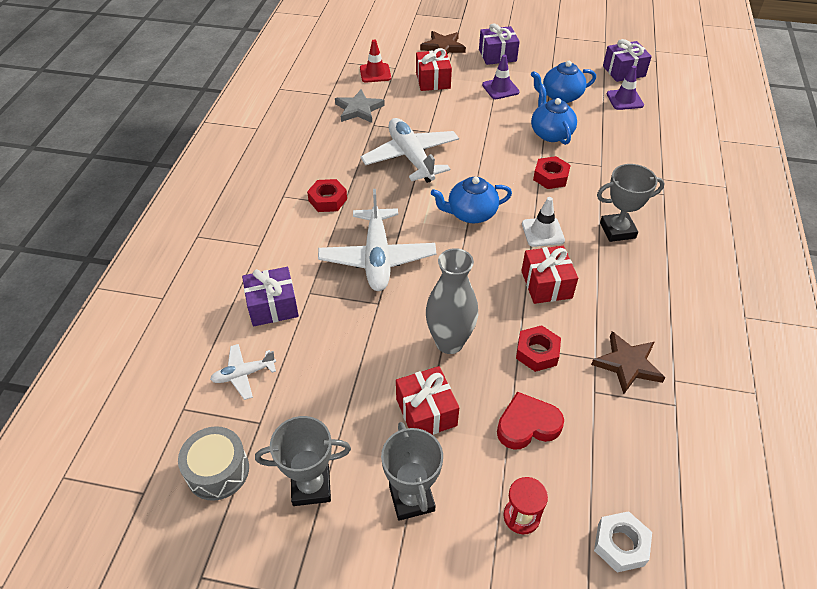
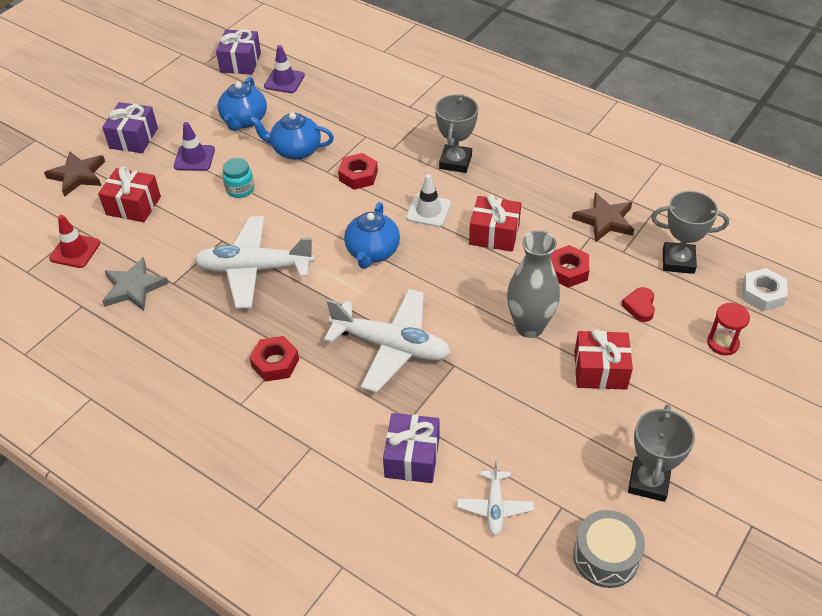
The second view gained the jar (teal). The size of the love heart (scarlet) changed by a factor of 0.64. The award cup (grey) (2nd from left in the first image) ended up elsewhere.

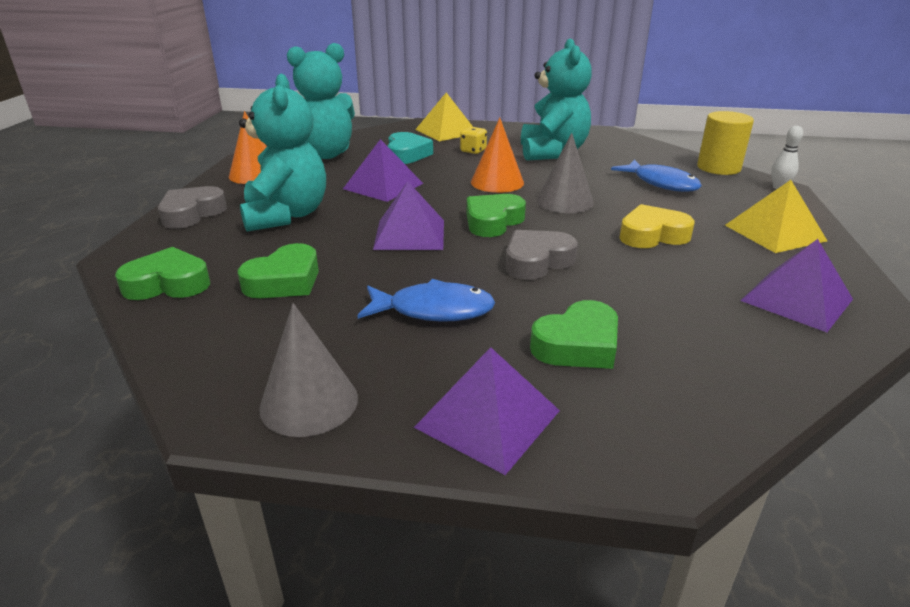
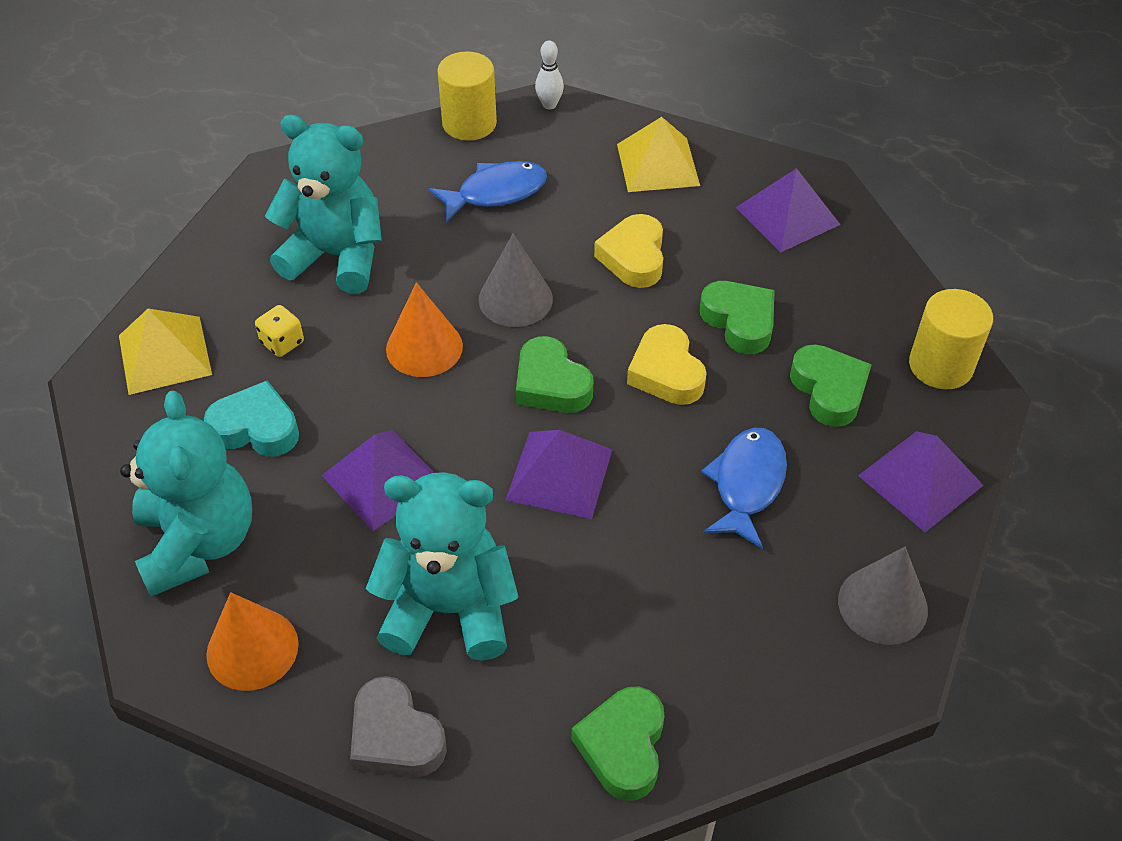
What was the love heart (grey) (2nd from left) turned into the love heart (bright yellow) (2nd from left). The love heart (green) (2nd from left in the first image) ended up elsewhere. The second view gained the cylinder (bright yellow) (2nd from left).

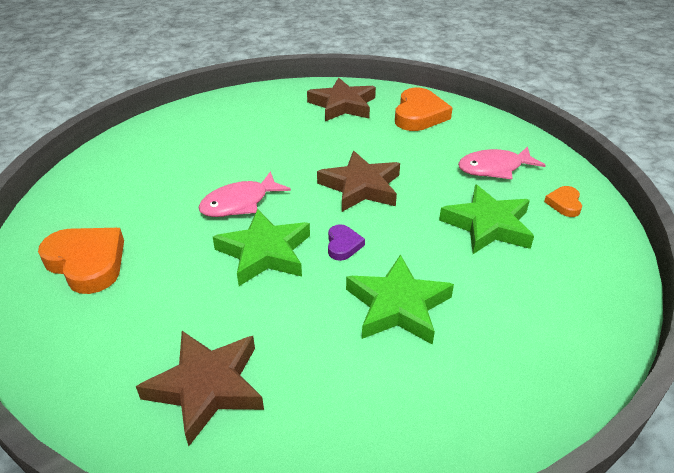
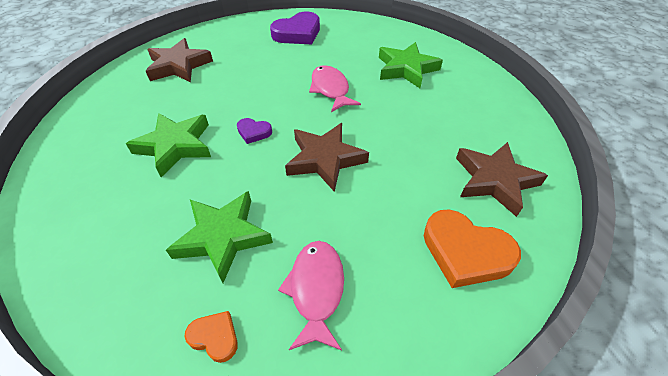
What was the love heart (orange) (1st from left) turned into the love heart (purple) (2nd from left). The star shape (green) (1st from left in the first image) ended up elsewhere.

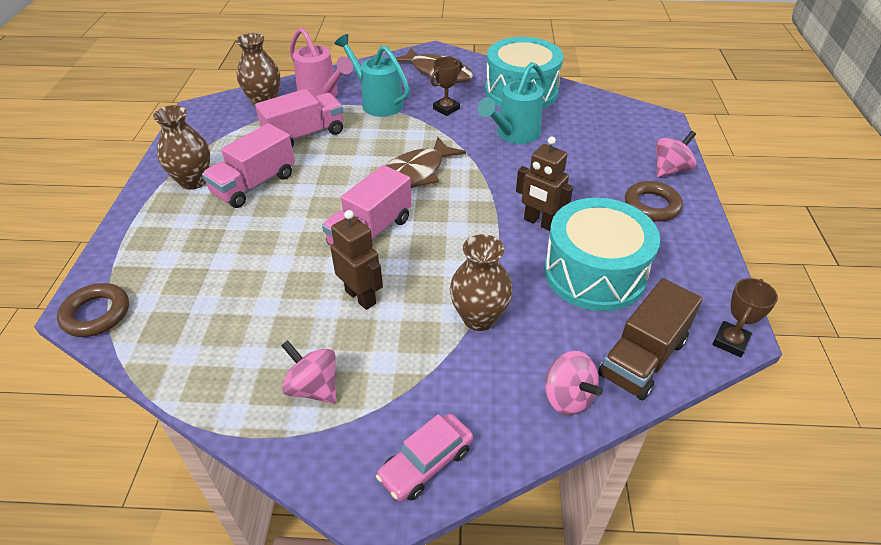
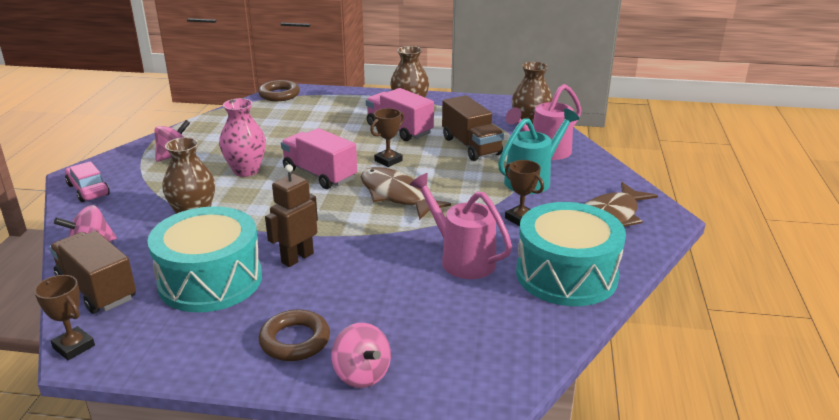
Where the toy robot (brown) (1st from left) stood, the tall vase (pink) came to stand. The second view gained the award cup (brown) (2nd from left). What was the watering pot (teal) (2nd from left) turned into the watering pot (pink) (1st from left). What was the truck (pink) (2nd from left) turned into the truck (brown) (2nd from left).

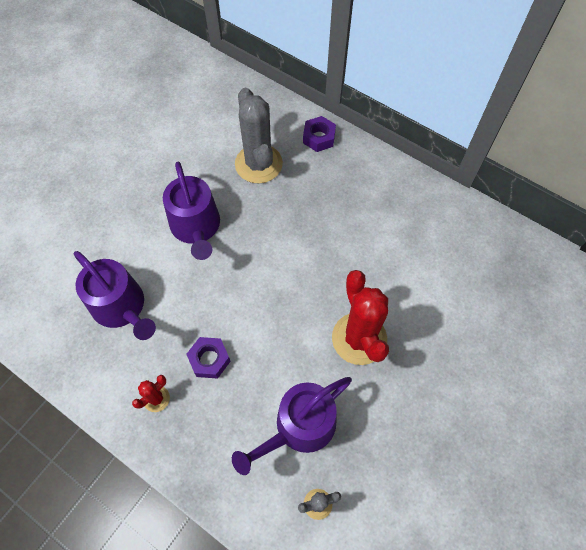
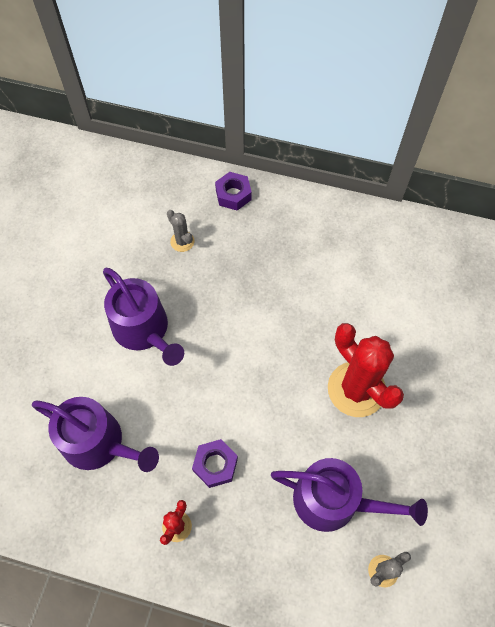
The size of the prickly plant (grey) (1st from left) changed by a factor of 0.46. The watering pot (purple) (3rd from left) ended up facing another way, 105 degrees counterclockwise from before.

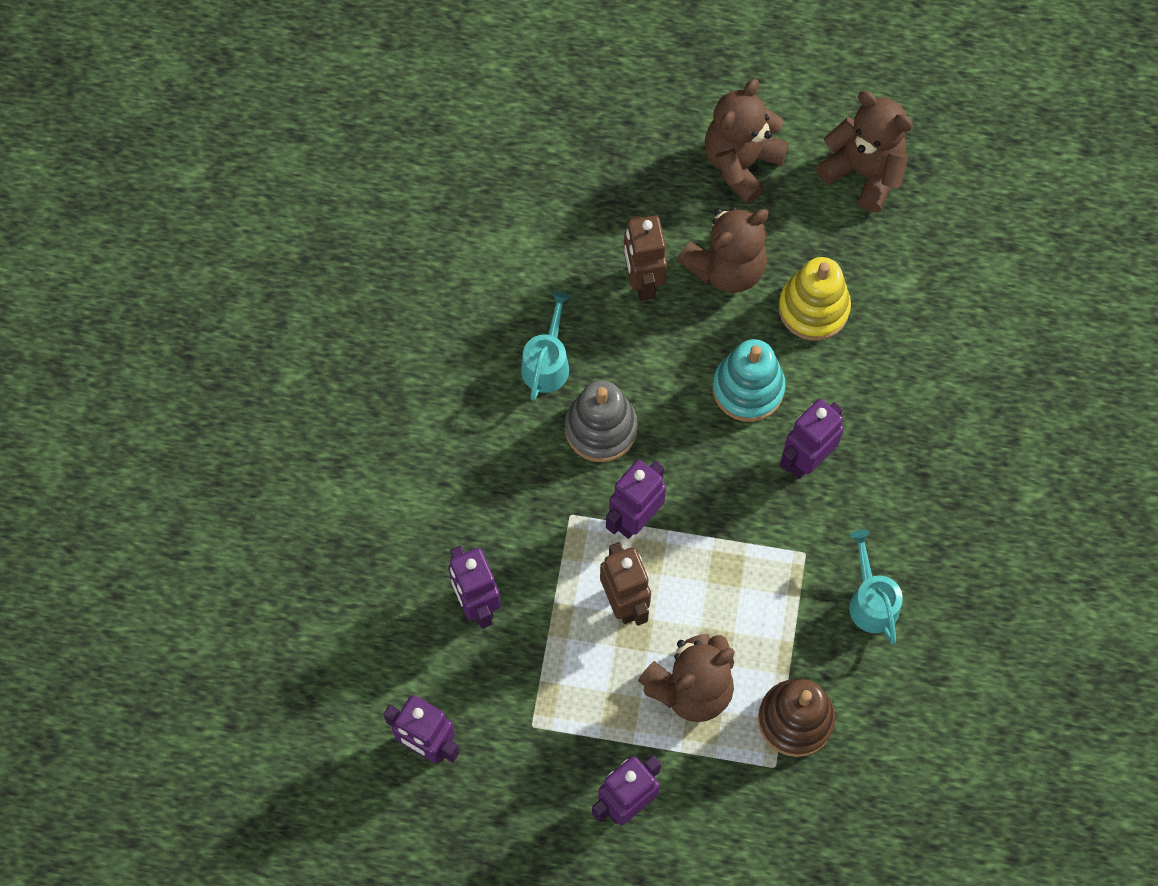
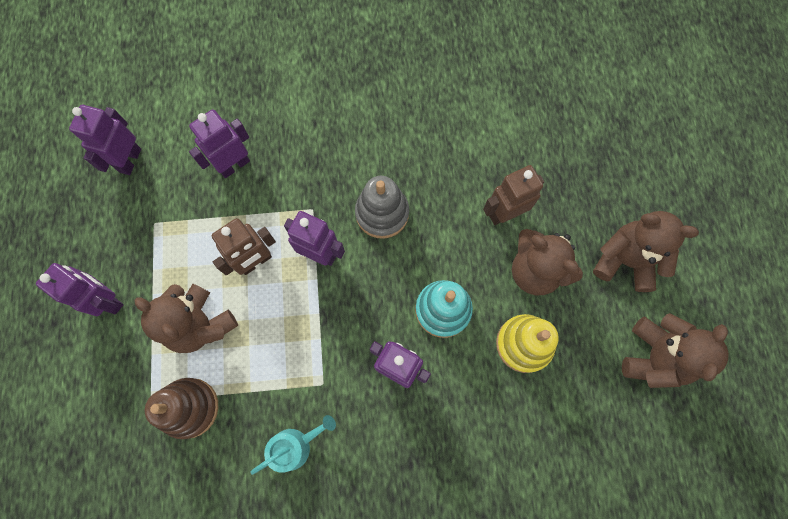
The second view lost the watering pot (teal) (1st from left).

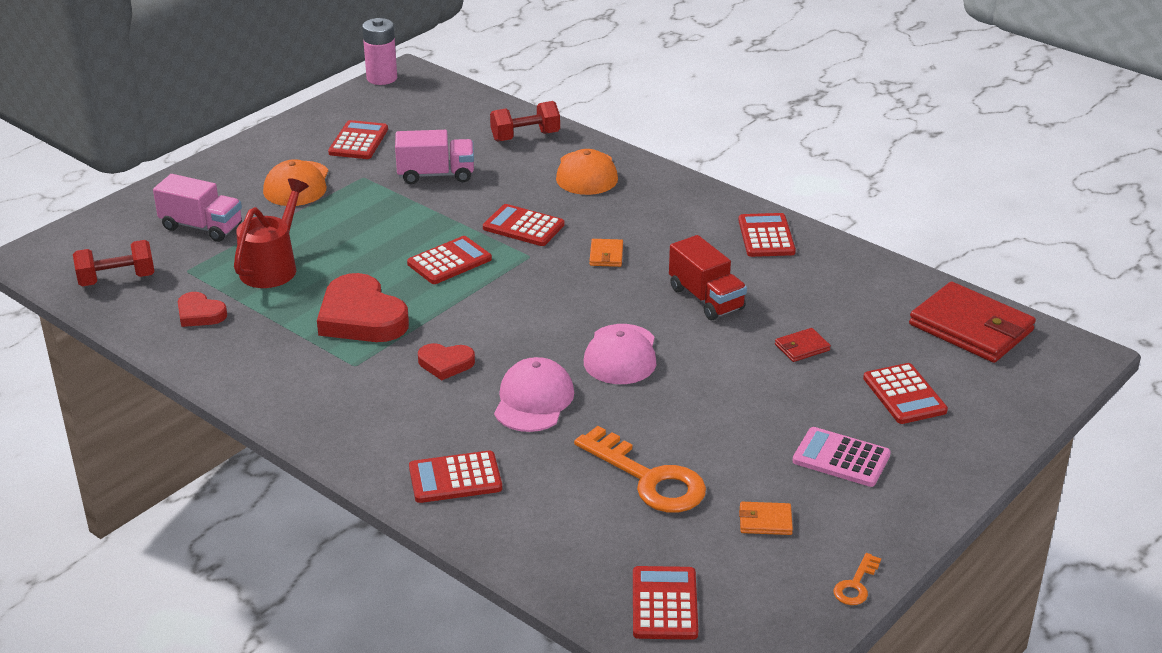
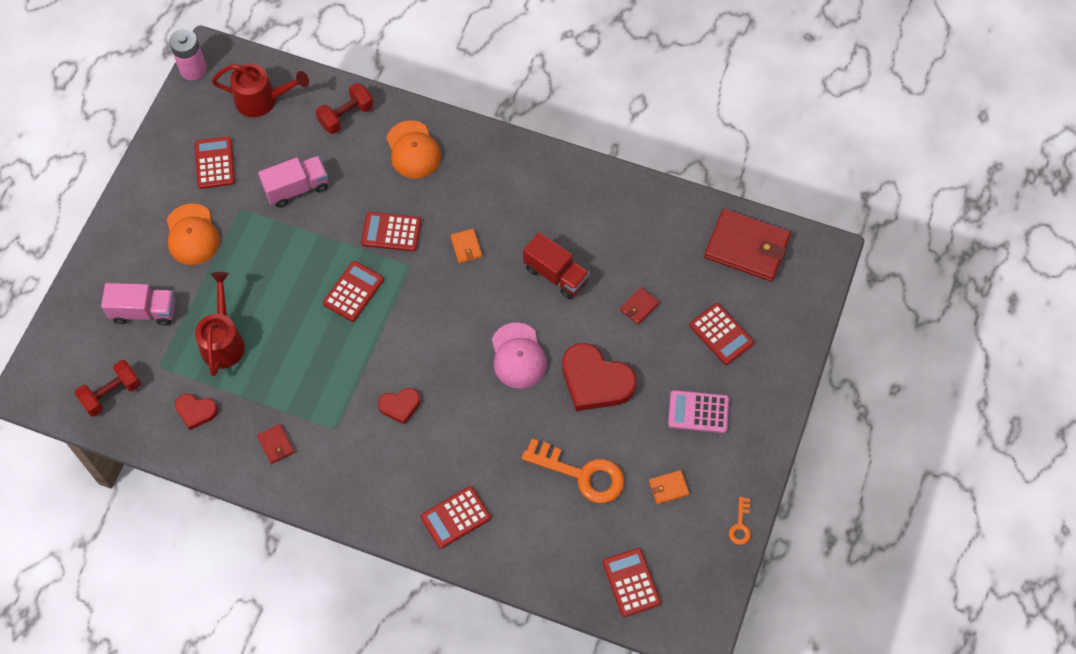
The second view gained the watering pot (scarlet) (2nd from left). The second view gained the billfold (scarlet) (1st from left). The love heart (scarlet) (2nd from left in the first image) ended up elsewhere. The second view lost the cap (pink) (1st from left). The second view lost the pocket calculator (scarlet) (6th from left).

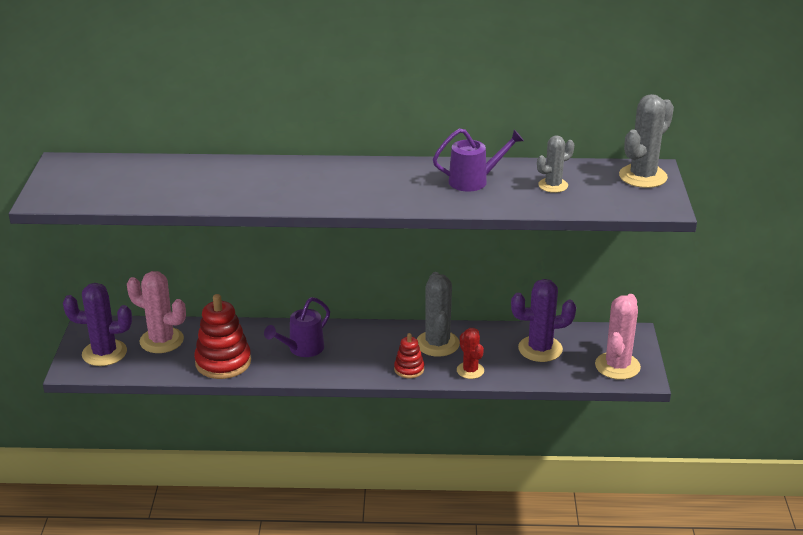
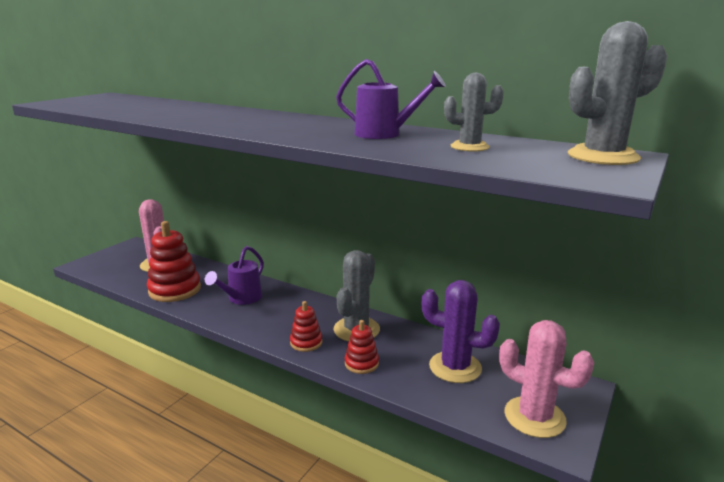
The watering pot (purple) (1st from left) ended up facing another way, 45 degrees counterclockwise from before. Where the prickly plant (scarlet) stood, the ring stacker (scarlet) (3rd from left) came to stand. The prickly plant (pink) (2nd from left) ended up facing another way, 75 degrees clockwise from before. The second view lost the prickly plant (purple) (1st from left).

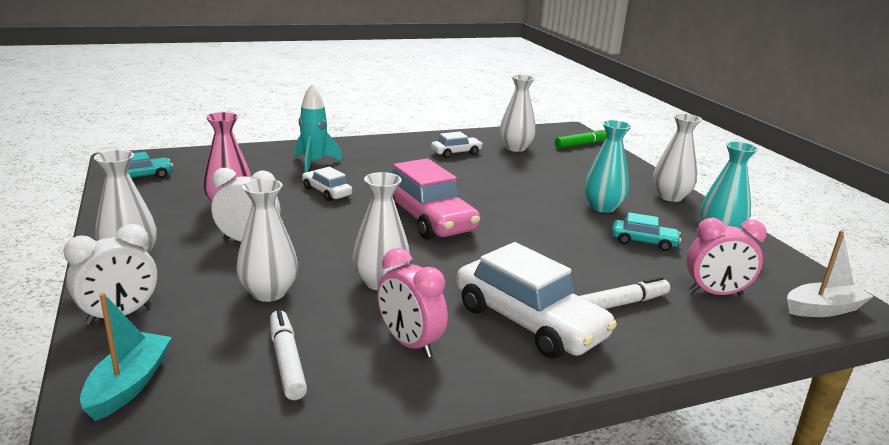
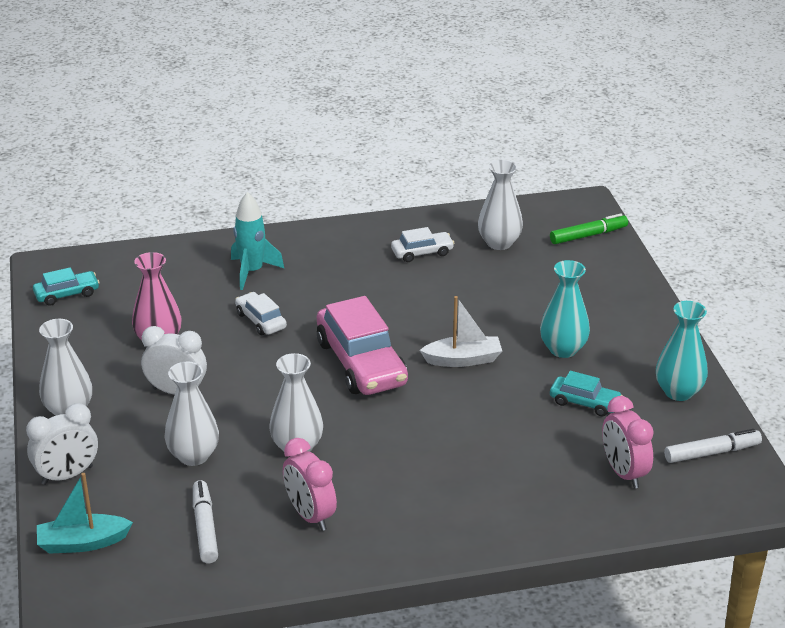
The sailboat (teal) ended up facing another way, 120 degrees counterclockwise from before. The sailboat (white) ended up elsewhere. The alarm clock (pink) (2nd from left) ended up facing another way, 60 degrees clockwise from before. The marker (white) (2nd from left) ended up elsewhere. The second view lost the automobile (white) (3rd from left). The second view lost the tall vase (white) (5th from left).

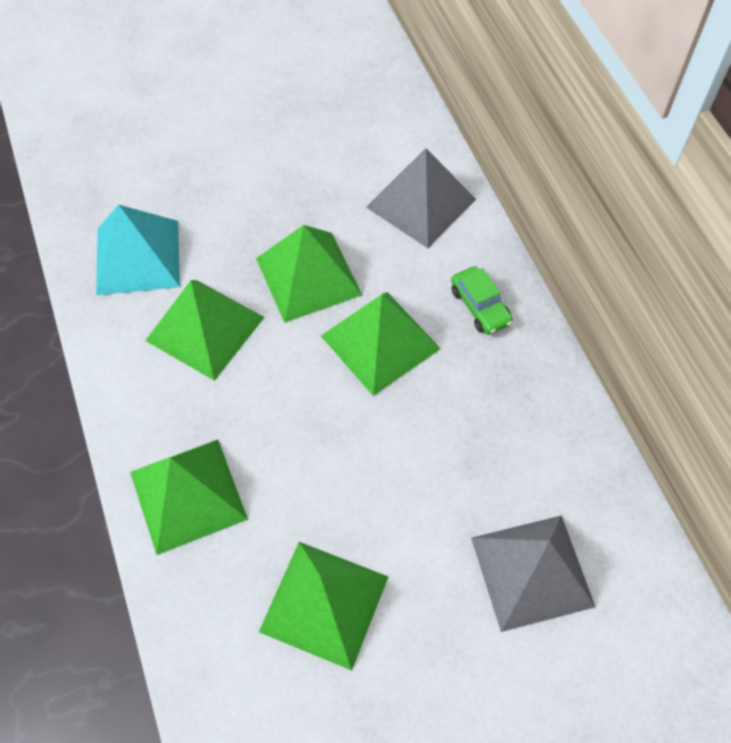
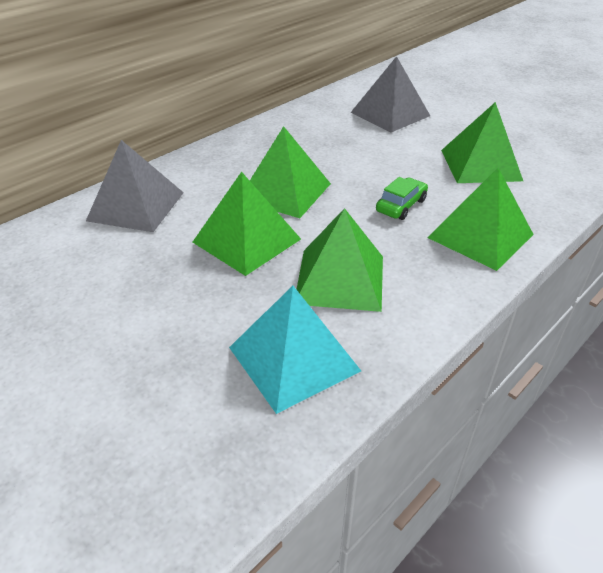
The automobile (green) ended up elsewhere.

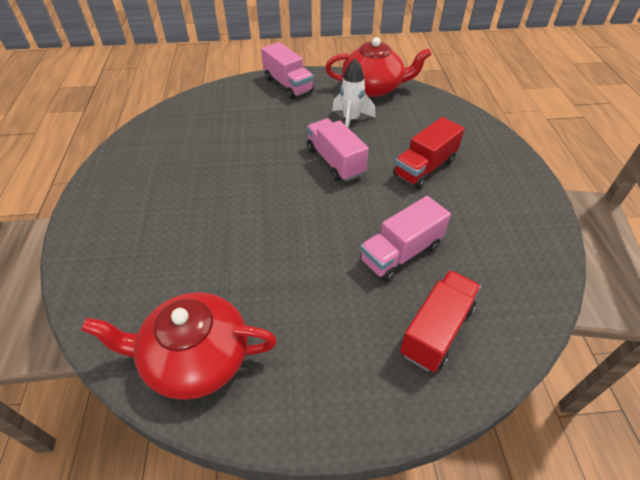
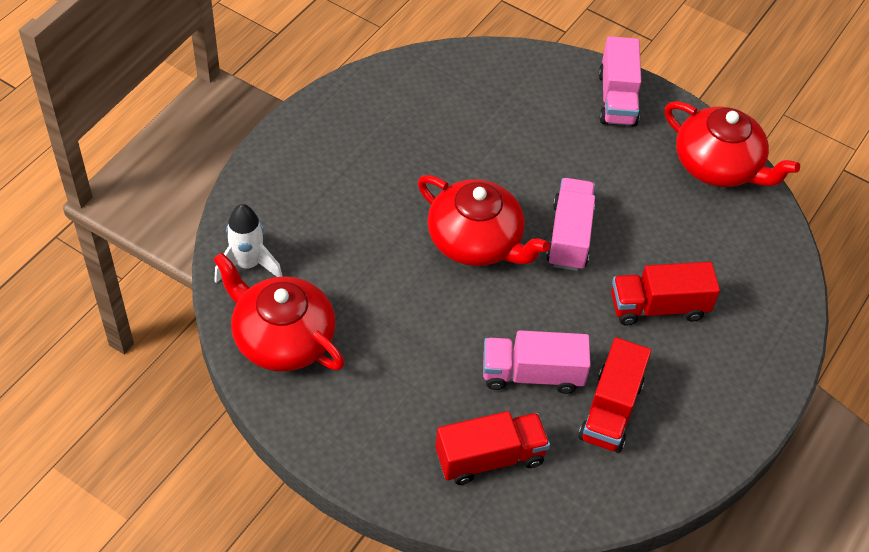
The toy rocket (white) ended up elsewhere. The second view gained the tea pot (scarlet) (2nd from left). The second view gained the truck (scarlet) (2nd from left).

